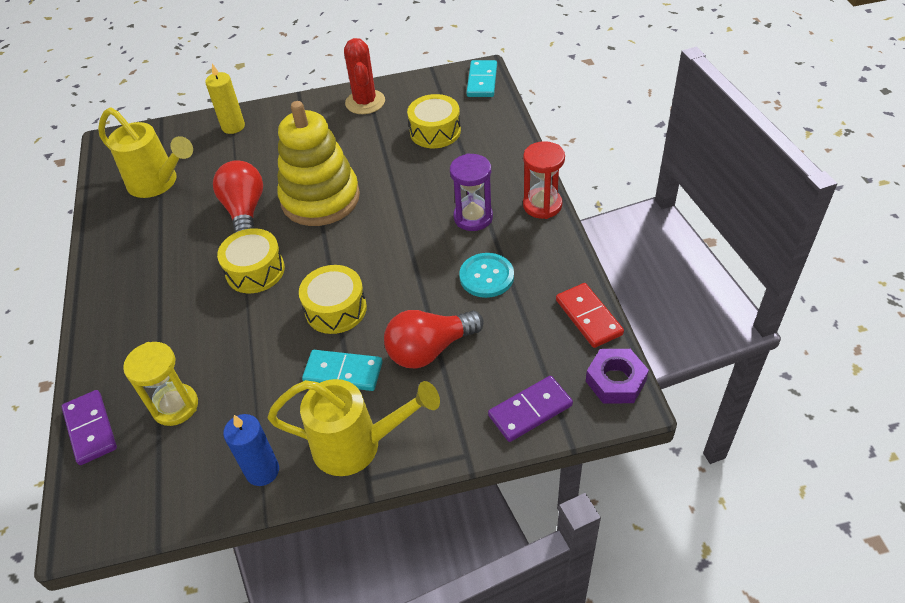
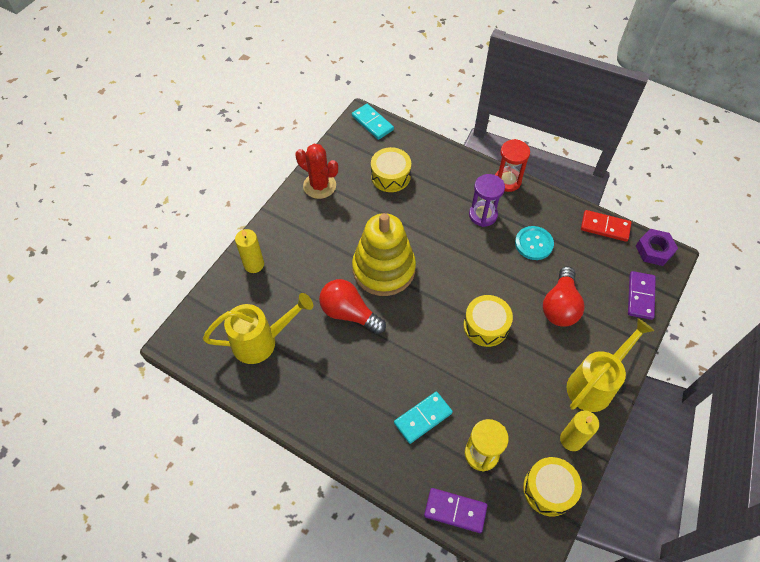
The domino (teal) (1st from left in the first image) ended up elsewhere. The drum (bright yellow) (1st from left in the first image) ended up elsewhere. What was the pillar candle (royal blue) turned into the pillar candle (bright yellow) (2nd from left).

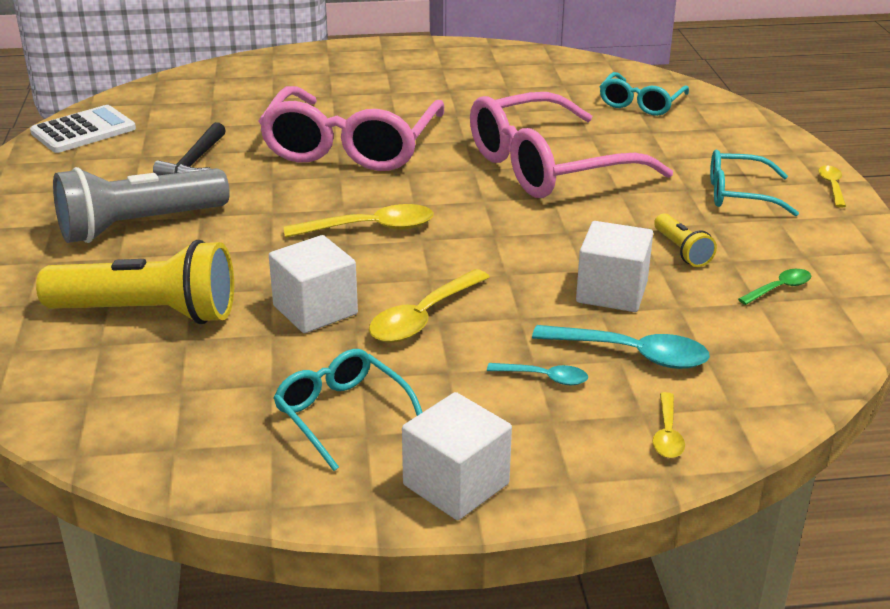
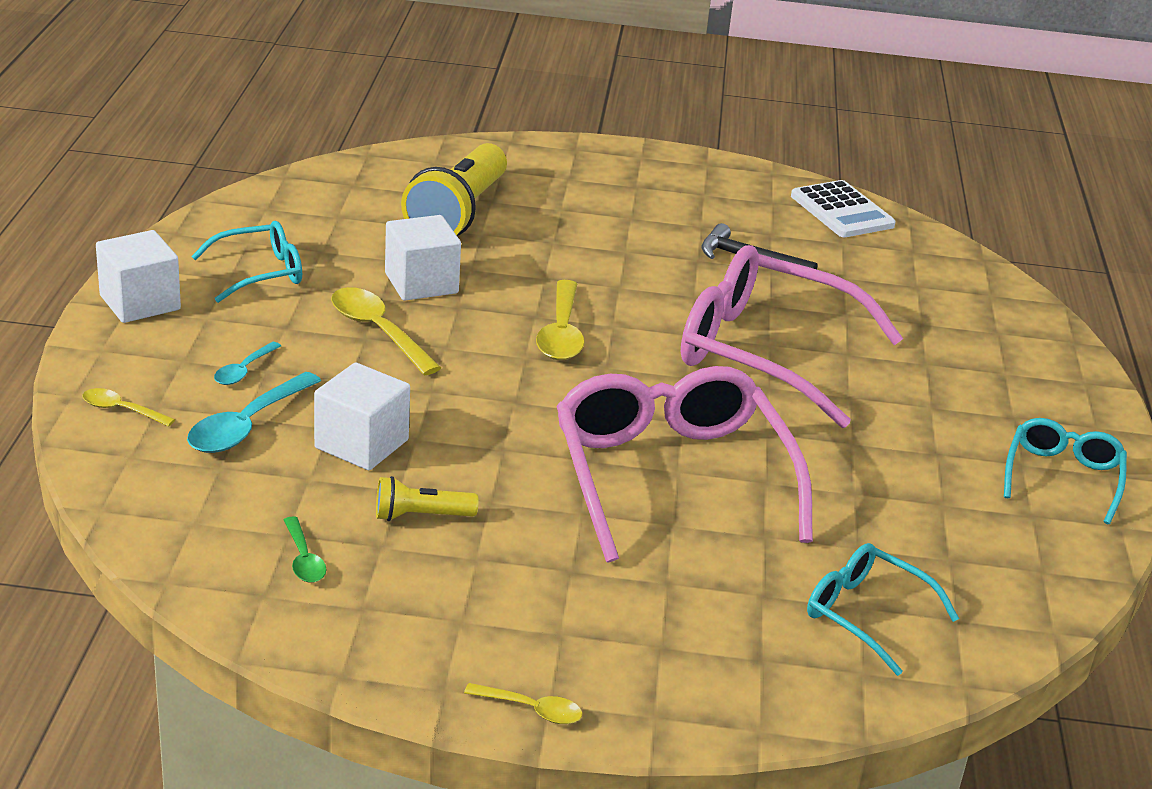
The eyeglasses (teal) (3rd from left) ended up elsewhere. The second view lost the torch (grey).

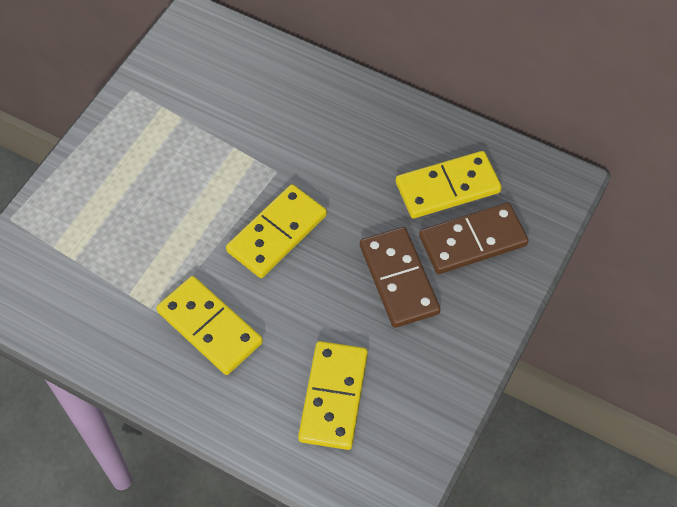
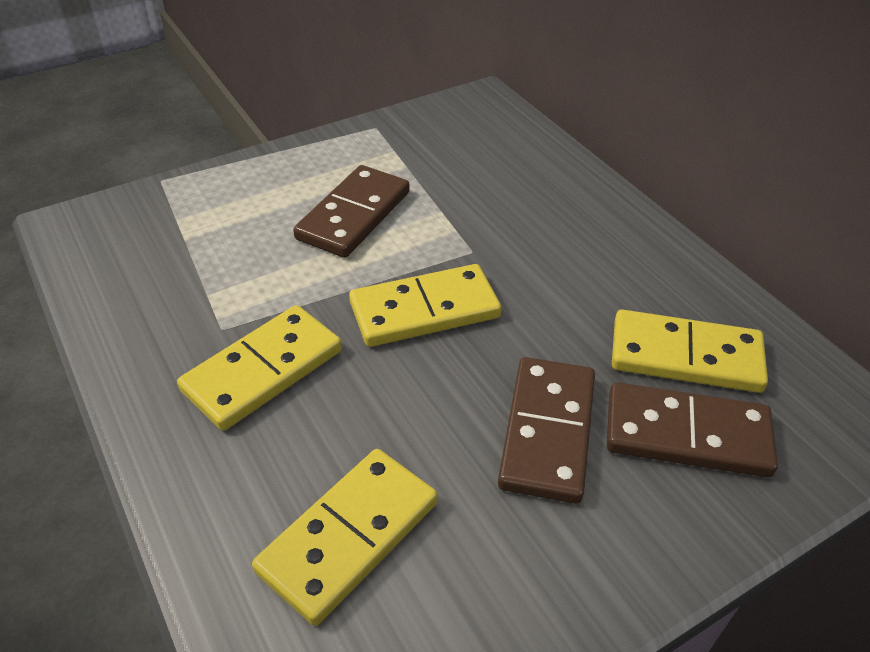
The domino (bright yellow) (1st from left) ended up facing another way, 60 degrees clockwise from before. The second view gained the domino (brown) (1st from left).

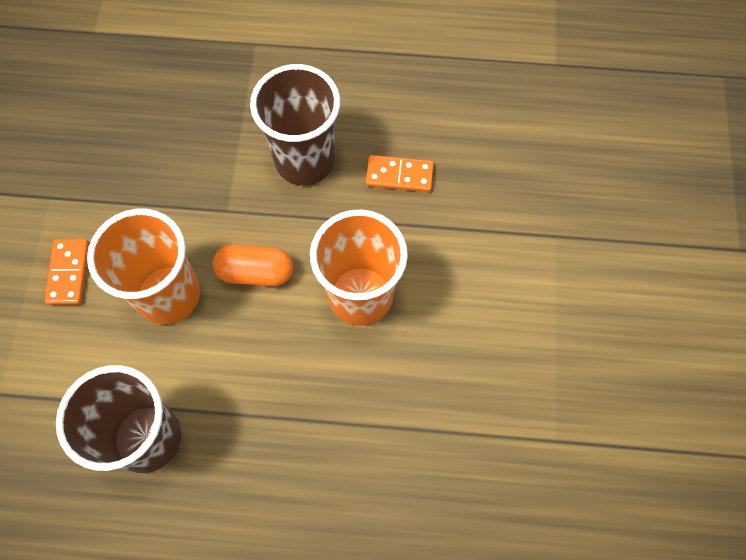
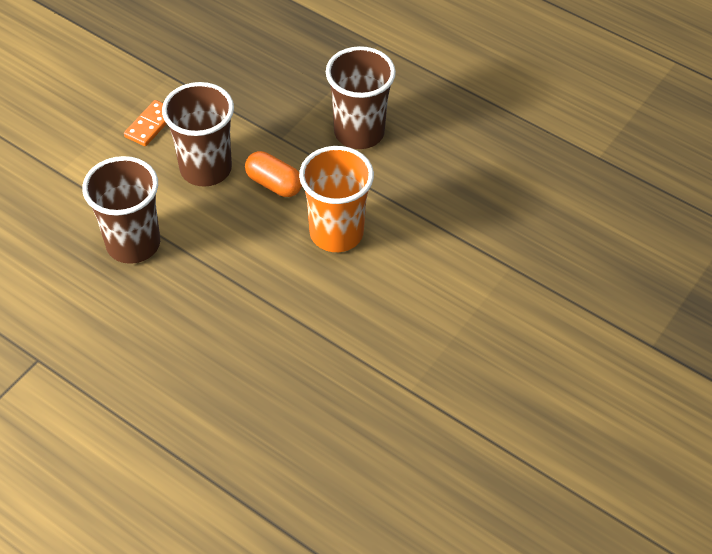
What was the tumbler (orange) (1st from left) turned into the tumbler (brown) (2nd from left). The second view lost the domino (orange) (2nd from left).

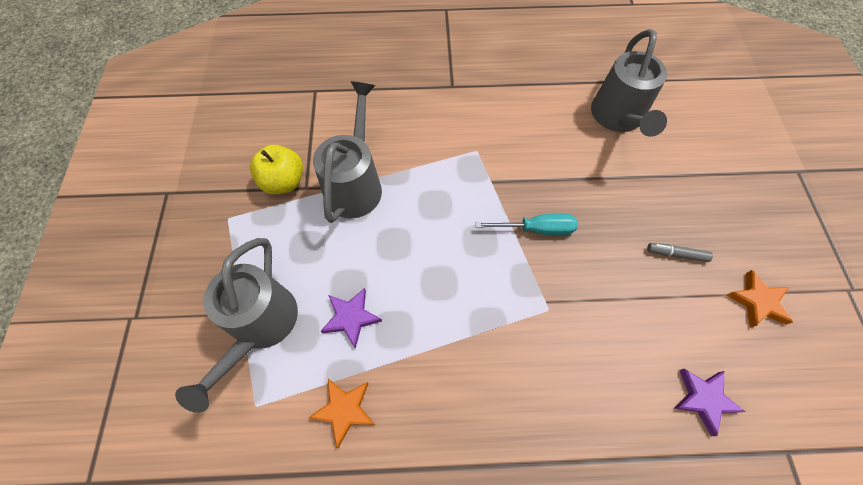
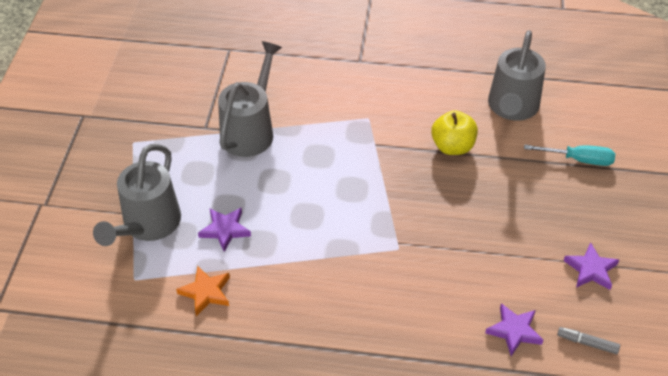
The apple (bright yellow) ended up elsewhere. The flat screwdriver (teal) ended up elsewhere. The marker (grey) ended up elsewhere. What was the star shape (orange) (2nd from left) turned into the star shape (purple) (3rd from left).

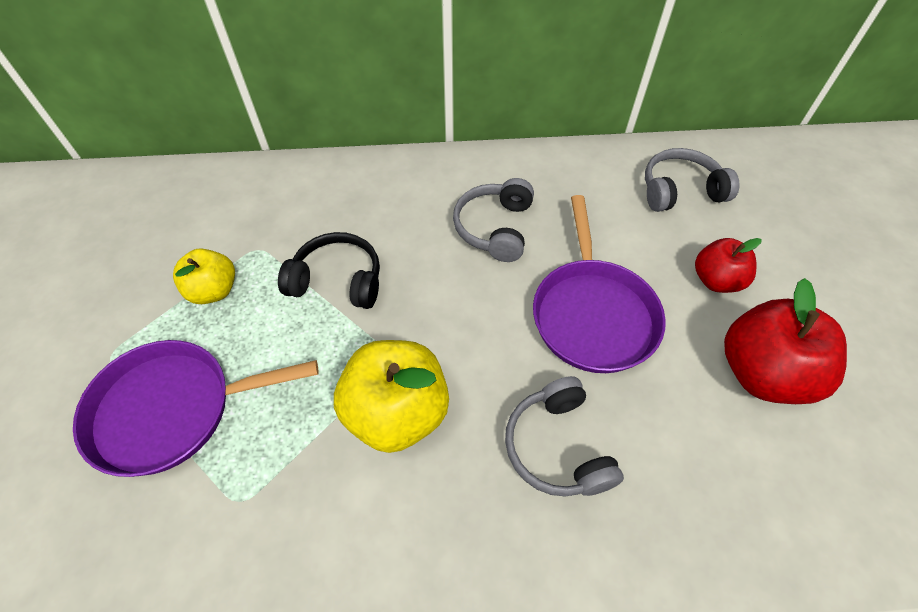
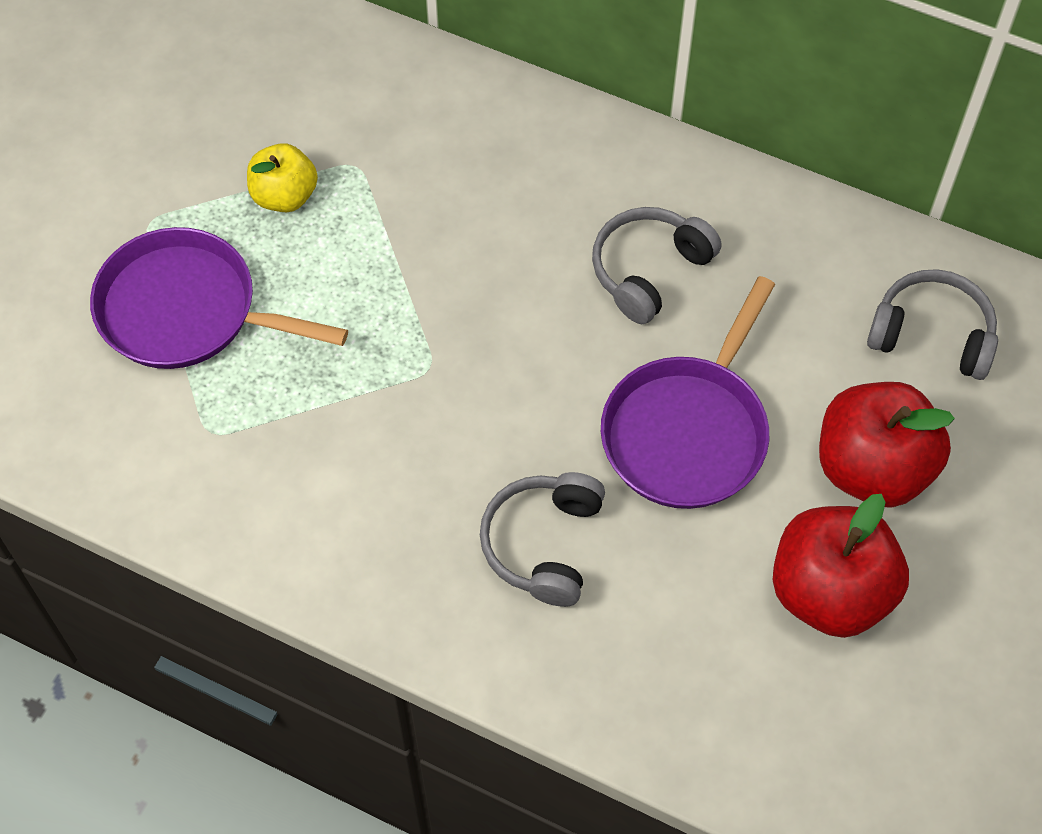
The size of the apple (scarlet) (1st from left in the first image) changed by a factor of 1.66. The second view lost the headset (black). The second view lost the apple (bright yellow) (2nd from left).

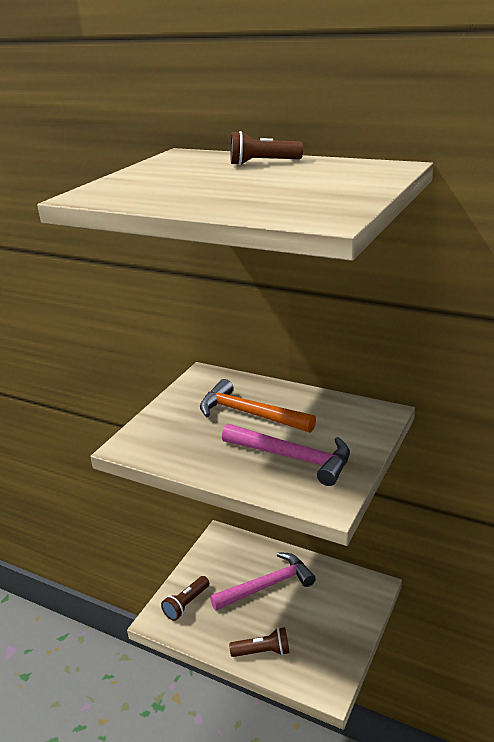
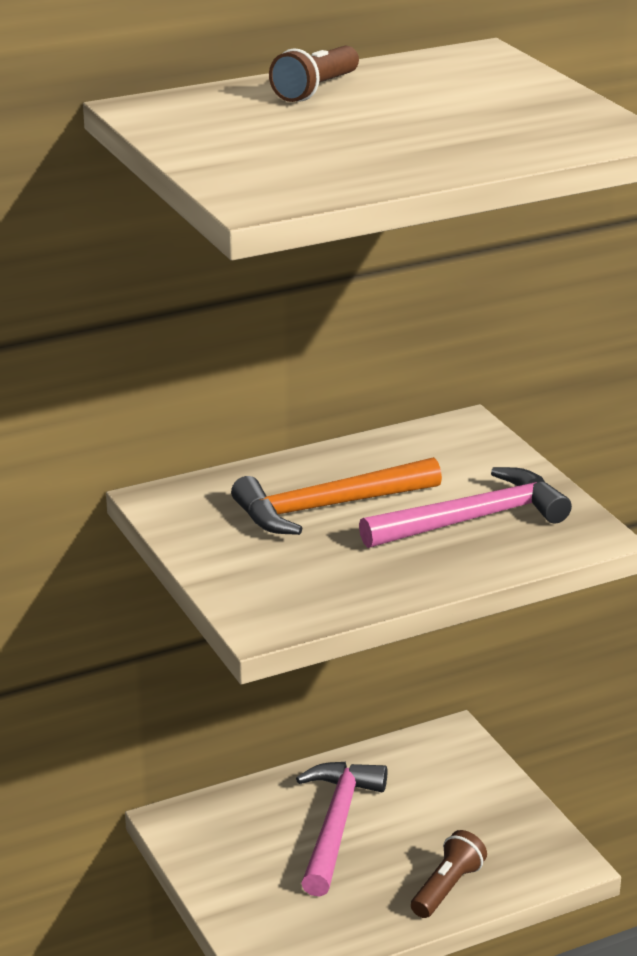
The second view lost the torch (brown) (1st from left).

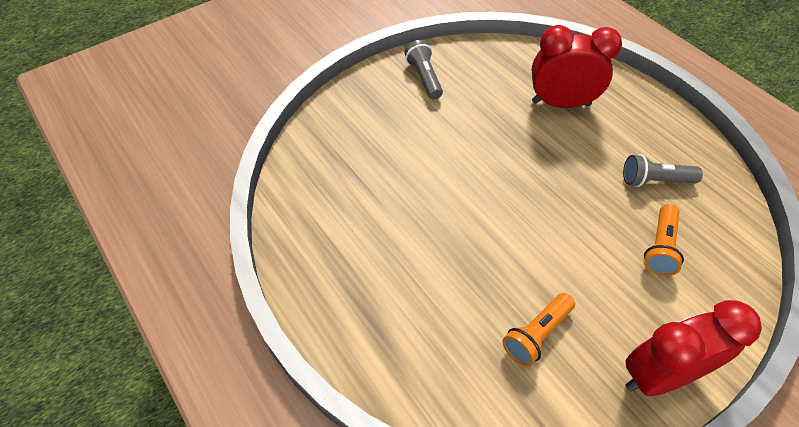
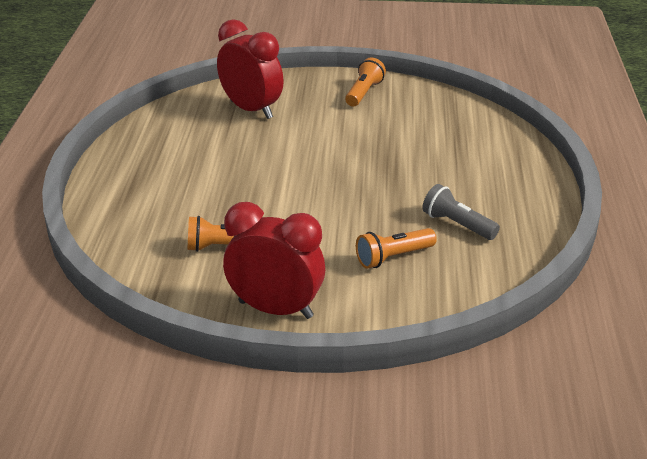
The alarm clock (scarlet) (1st from left) ended up elsewhere. What was the torch (grey) (1st from left) turned into the torch (orange) (2nd from left).

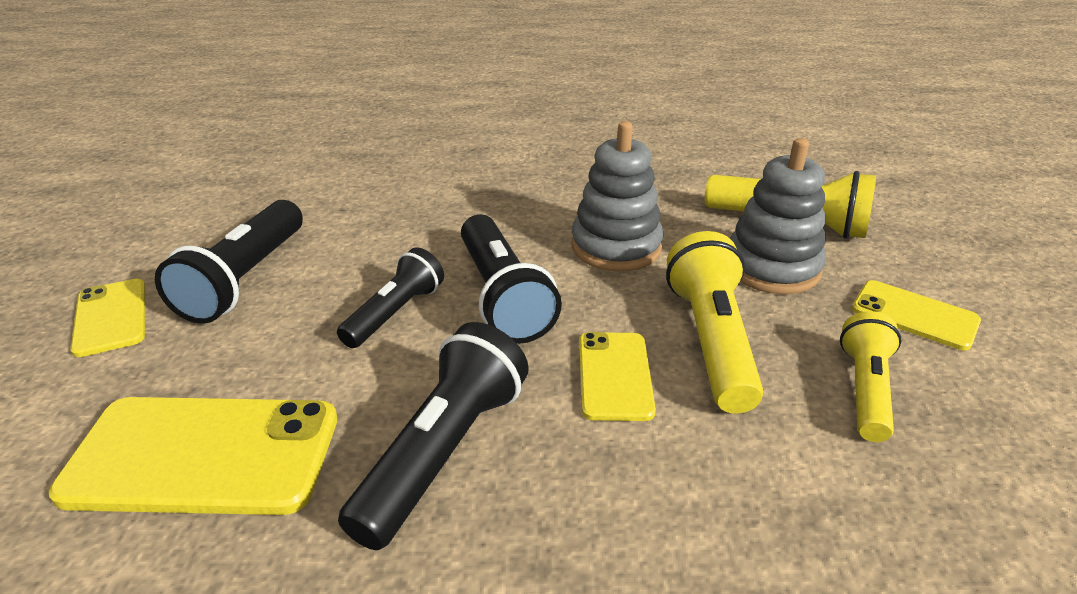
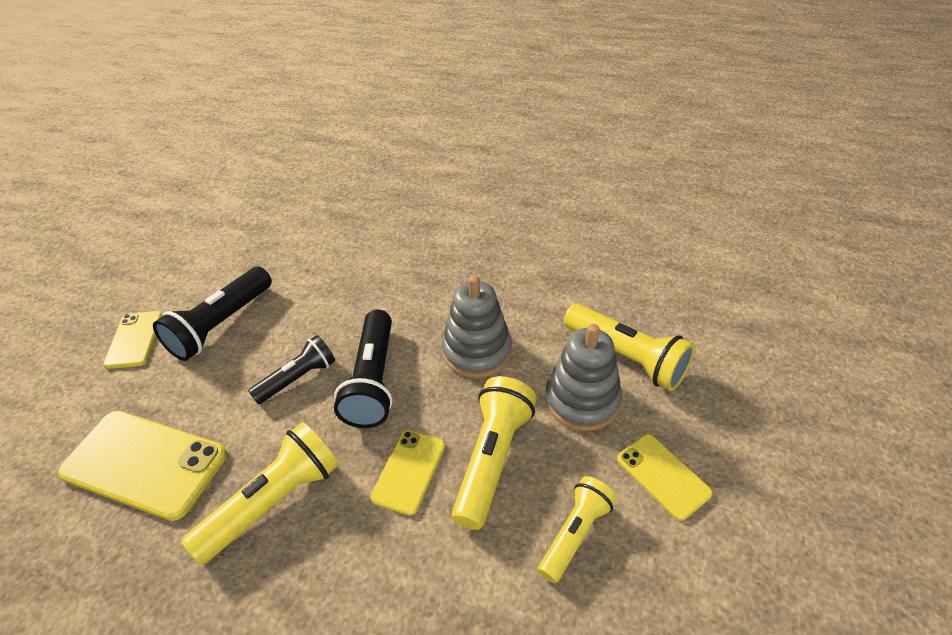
What was the torch (black) (3rd from left) turned into the torch (bright yellow) (1st from left).

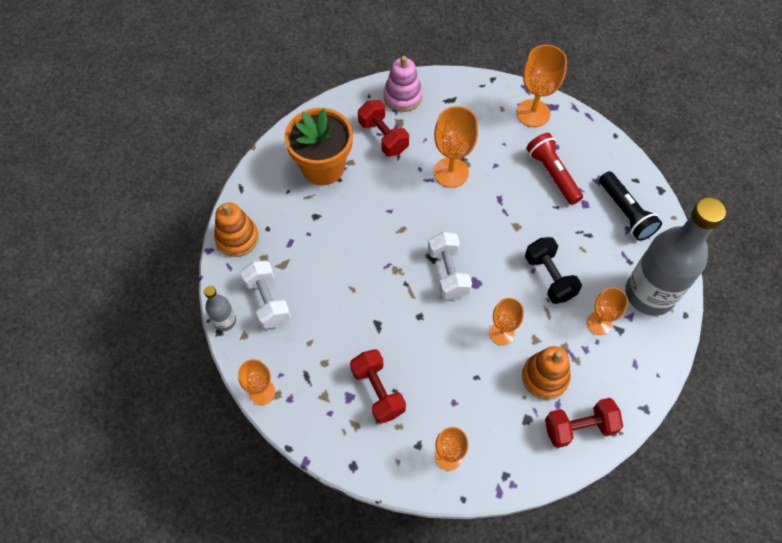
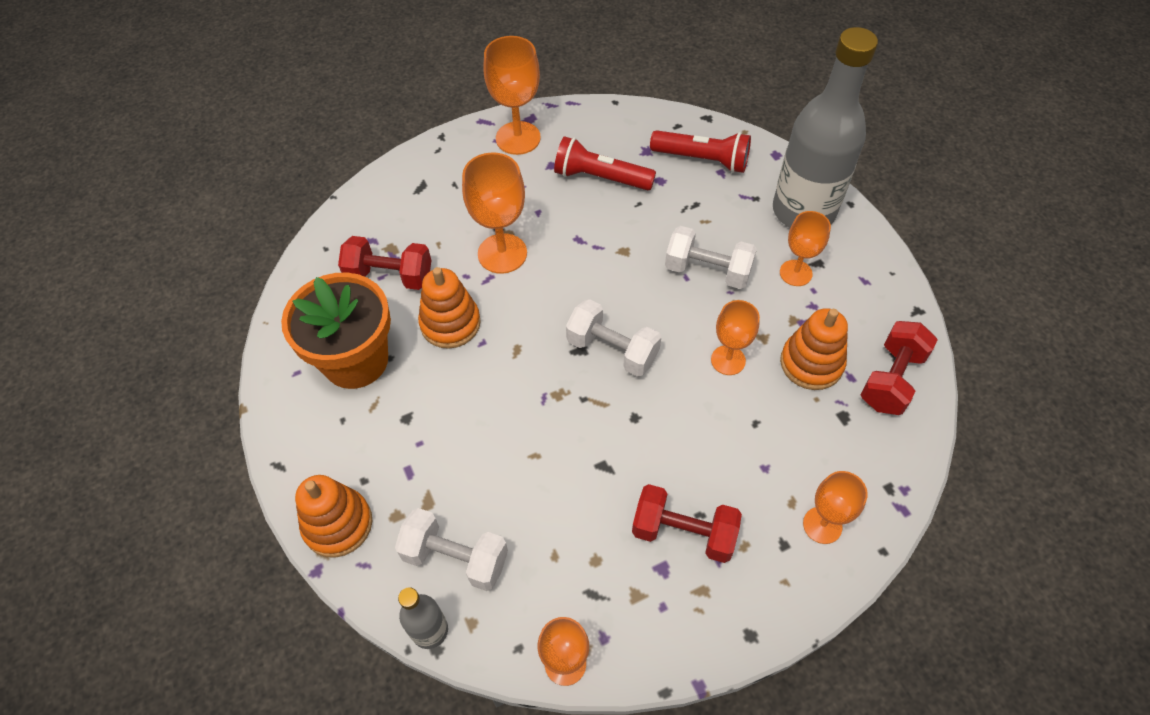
The second view gained the ring stacker (orange) (2nd from left). What was the torch (black) turned into the torch (scarlet) (2nd from left). What was the hand weight (black) turned into the hand weight (white) (3rd from left). The second view lost the ring stacker (pink).

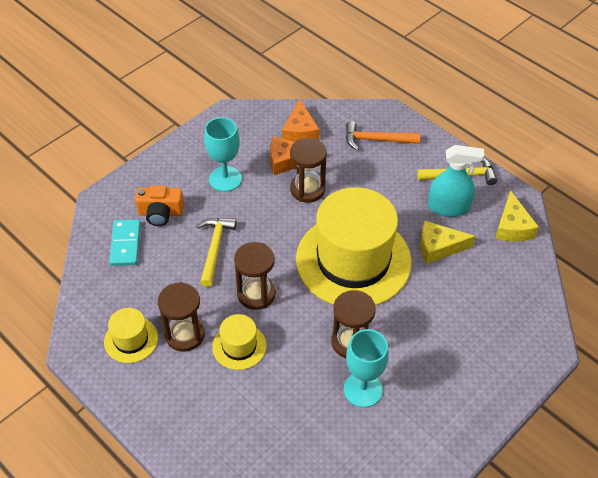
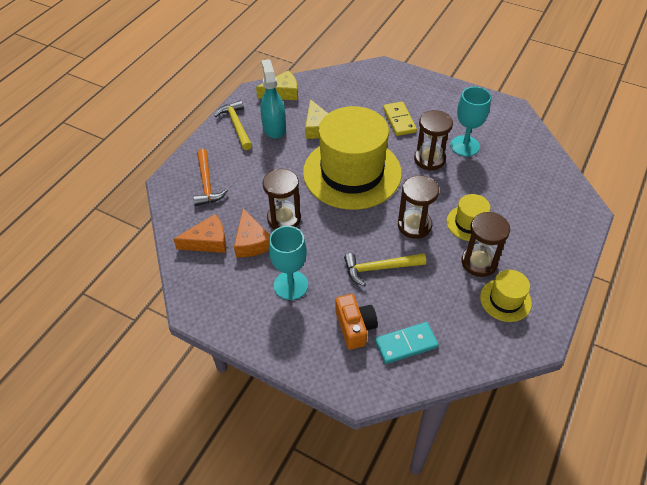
The second view gained the domino (bright yellow).

